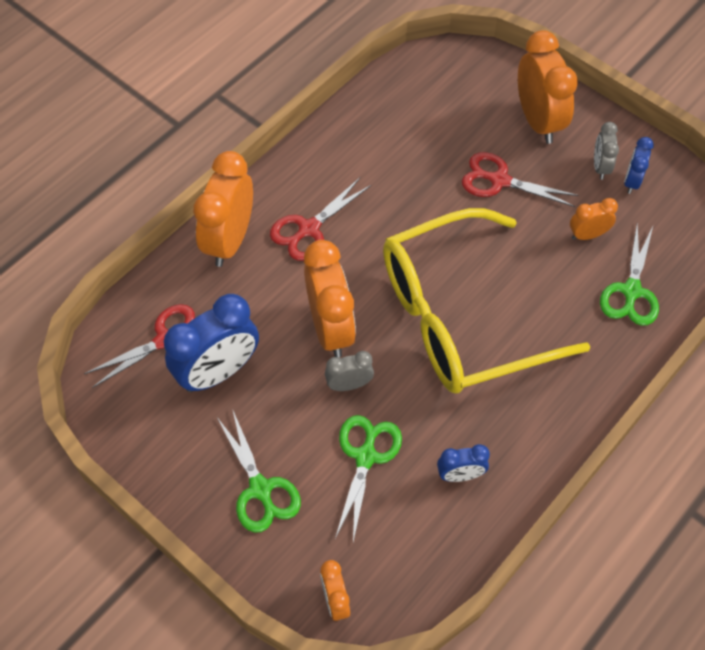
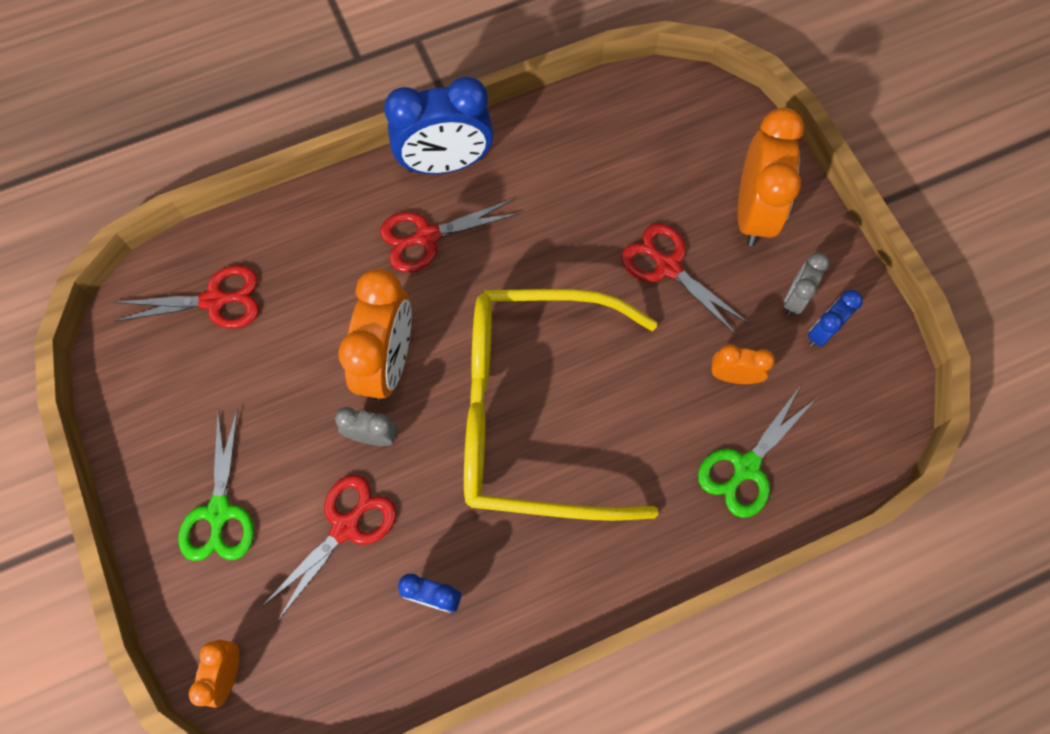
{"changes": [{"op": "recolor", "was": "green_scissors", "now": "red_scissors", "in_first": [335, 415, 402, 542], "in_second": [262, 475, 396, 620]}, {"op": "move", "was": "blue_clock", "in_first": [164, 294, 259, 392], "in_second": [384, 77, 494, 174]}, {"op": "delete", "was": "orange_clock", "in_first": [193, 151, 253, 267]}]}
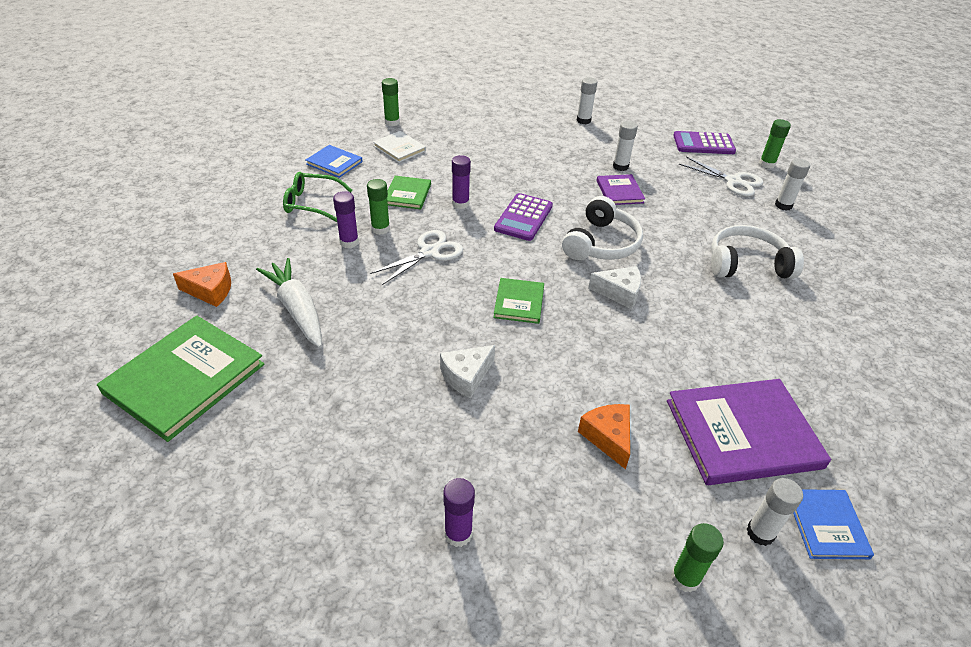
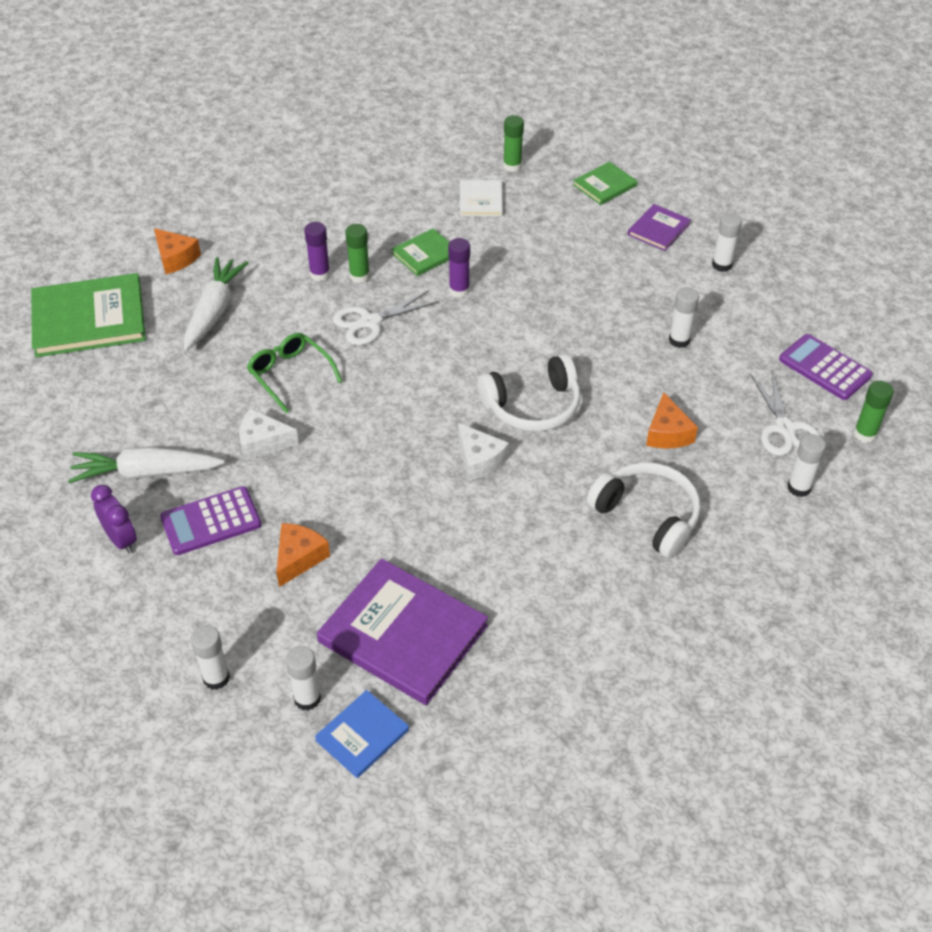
{"changes": [{"op": "insert", "now": "white_carrot", "in_second": [68, 447, 225, 483]}, {"op": "replace", "was": "purple_glue_stick", "now": "purple_clock", "in_first": [443, 478, 475, 547], "in_second": [91, 485, 137, 554]}, {"op": "move", "was": "purple_calculator", "in_first": [494, 193, 553, 241], "in_second": [160, 486, 261, 555]}, {"op": "recolor", "was": "green_glue_stick", "now": "white_glue_stick", "in_first": [671, 523, 724, 593], "in_second": [191, 625, 230, 690]}, {"op": "move", "was": "green_glasses", "in_first": [283, 172, 353, 222], "in_second": [247, 333, 342, 413]}, {"op": "rotate", "was": "white_scissors", "in_first": [370, 230, 463, 285], "in_second": [333, 290, 439, 345], "clockwise": 150}, {"op": "move", "was": "green_book", "in_first": [493, 278, 544, 324], "in_second": [573, 162, 637, 205]}, {"op": "move", "was": "purple_book", "in_first": [597, 174, 645, 205], "in_second": [628, 204, 691, 251]}, {"op": "insert", "now": "orange_cheese", "in_second": [646, 392, 698, 449]}, {"op": "delete", "was": "blue_book", "in_first": [306, 145, 363, 178]}]}
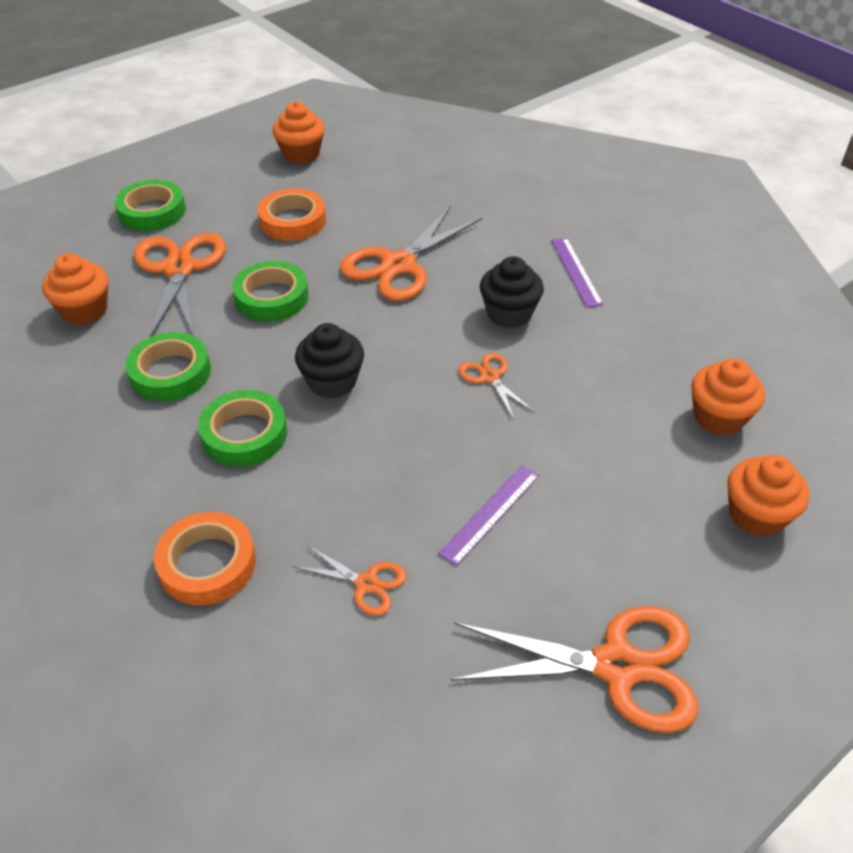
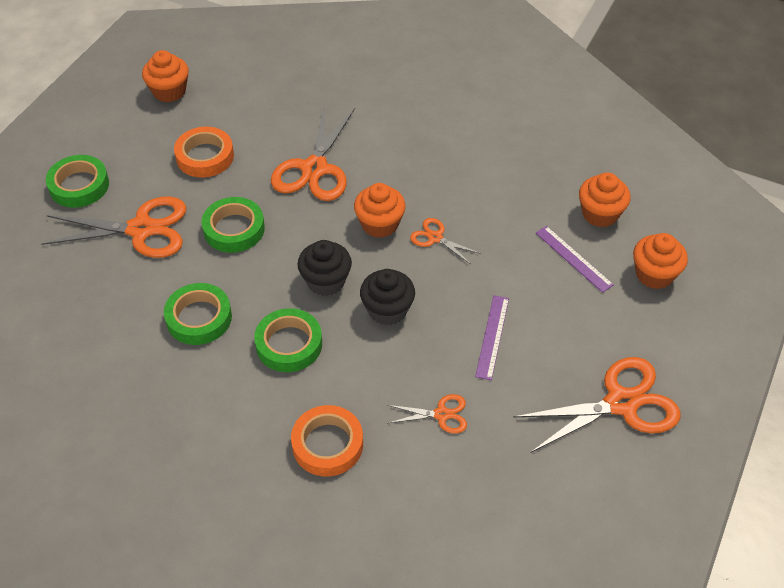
{"changes": [{"op": "rotate", "was": "orange_scissors", "in_first": [134, 233, 226, 337], "in_second": [41, 197, 186, 258], "clockwise": 120}, {"op": "move", "was": "orange_cupcake", "in_first": [42, 253, 108, 325], "in_second": [354, 183, 406, 238]}, {"op": "move", "was": "black_cupcake", "in_first": [480, 256, 544, 328], "in_second": [360, 269, 415, 325]}, {"op": "move", "was": "purple_ruler", "in_first": [551, 238, 603, 308], "in_second": [536, 226, 614, 293]}]}
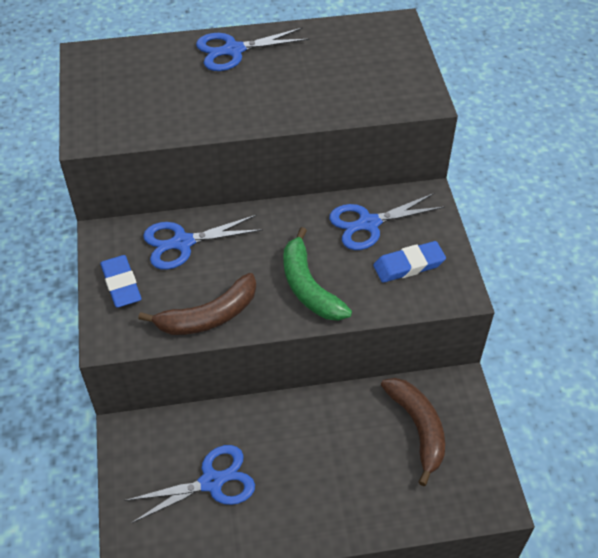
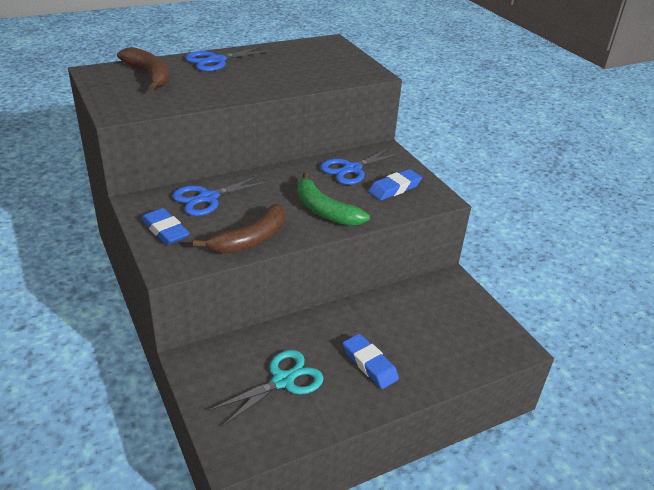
{"changes": [{"op": "move", "was": "brown_banana", "in_first": [381, 378, 445, 486], "in_second": [117, 47, 169, 91]}, {"op": "recolor", "was": "blue_scissors", "now": "turquoise_scissors", "in_first": [124, 445, 255, 523], "in_second": [209, 350, 324, 427]}, {"op": "insert", "now": "blue_eraser", "in_second": [343, 334, 399, 389]}]}
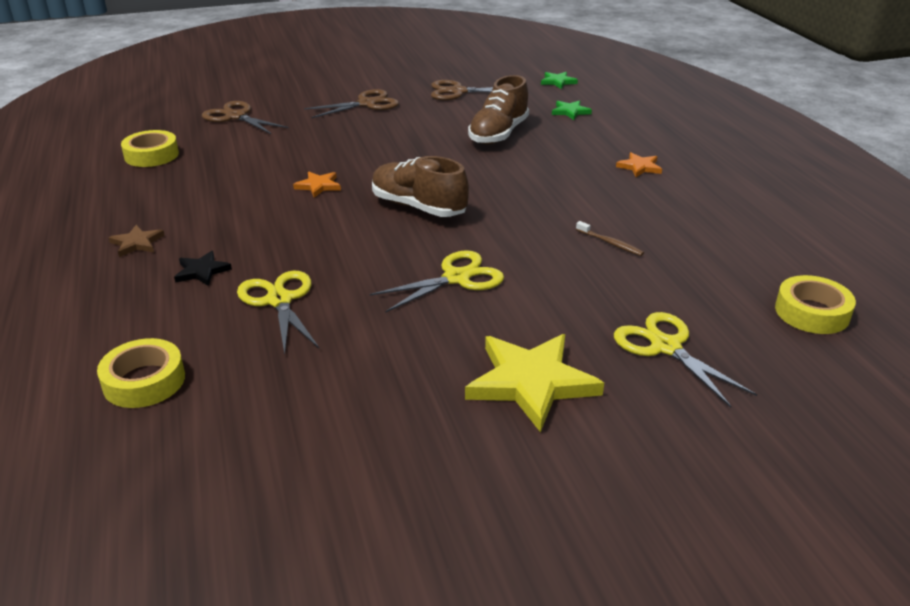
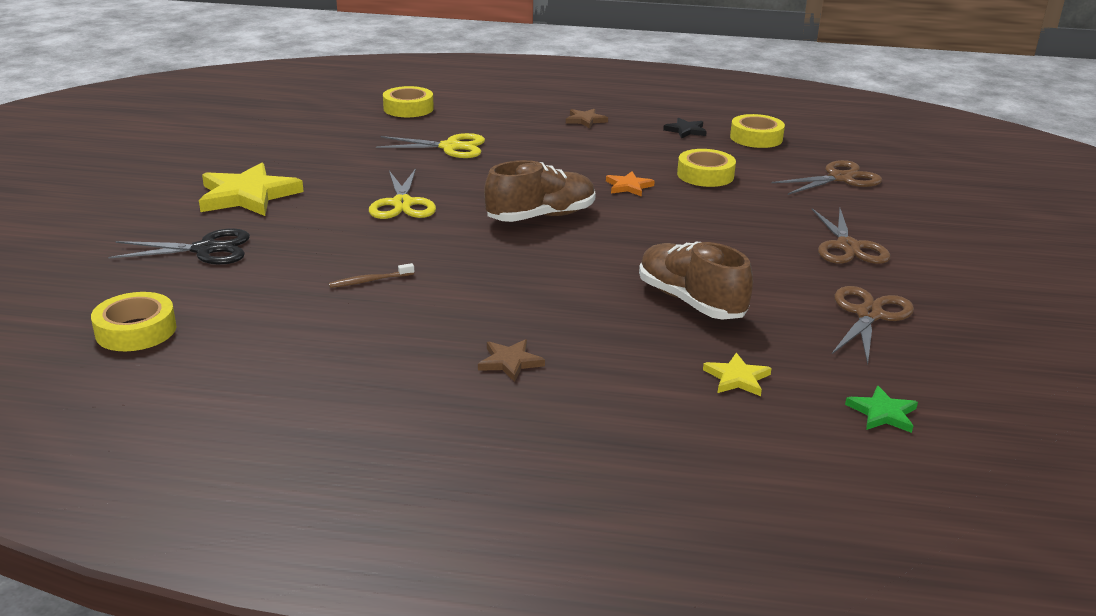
{"changes": [{"op": "recolor", "was": "yellow_scissors", "now": "black_scissors", "in_first": [614, 312, 757, 407], "in_second": [108, 229, 250, 265]}, {"op": "recolor", "was": "orange_star", "now": "brown_star", "in_first": [616, 152, 662, 177], "in_second": [478, 339, 545, 382]}, {"op": "move", "was": "black_star", "in_first": [174, 251, 232, 286], "in_second": [663, 118, 707, 138]}, {"op": "insert", "now": "yellow_tape", "in_second": [677, 149, 736, 187]}, {"op": "recolor", "was": "green_star", "now": "yellow_star", "in_first": [552, 100, 592, 120], "in_second": [703, 353, 772, 396]}]}
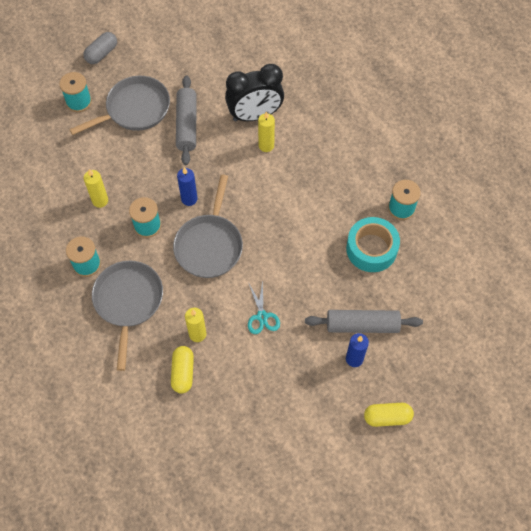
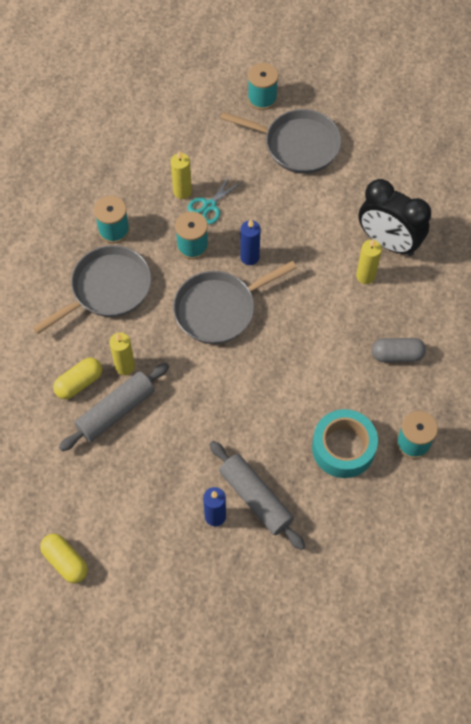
{"changes": [{"op": "move", "was": "yellow_capsule", "in_first": [364, 403, 414, 427], "in_second": [40, 534, 88, 583]}, {"op": "move", "was": "grey_rolling_pin", "in_first": [176, 76, 196, 165], "in_second": [59, 363, 169, 451]}, {"op": "move", "was": "turquoise_scissors", "in_first": [248, 280, 280, 334], "in_second": [188, 174, 242, 224]}, {"op": "move", "was": "grey_capsule", "in_first": [83, 32, 117, 64], "in_second": [372, 338, 426, 362]}]}
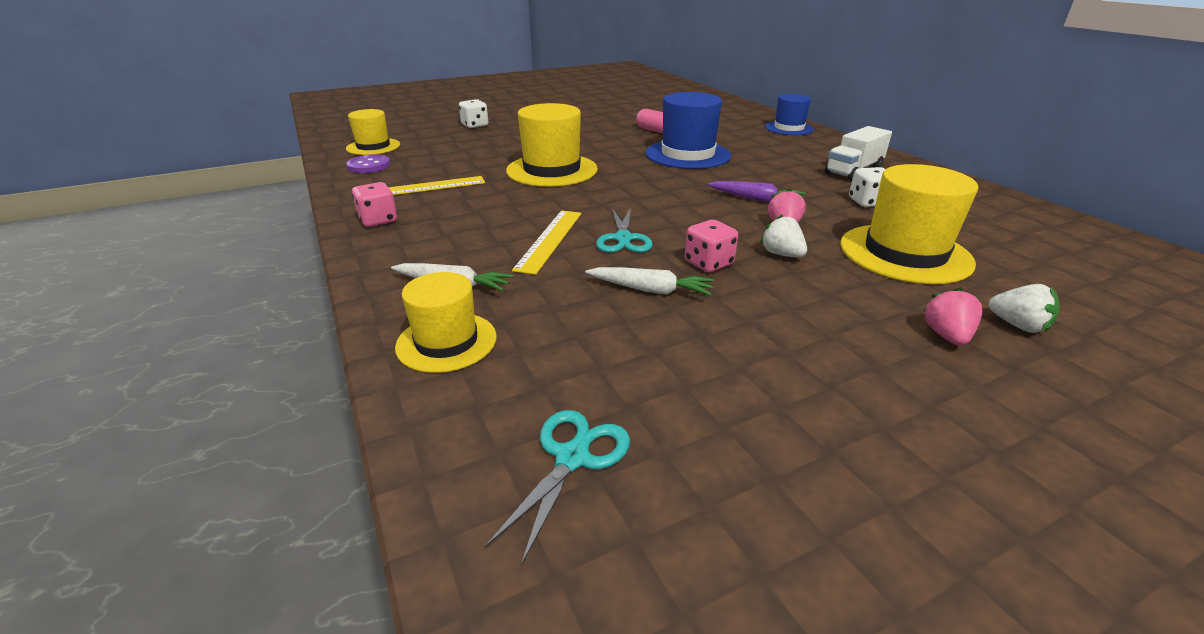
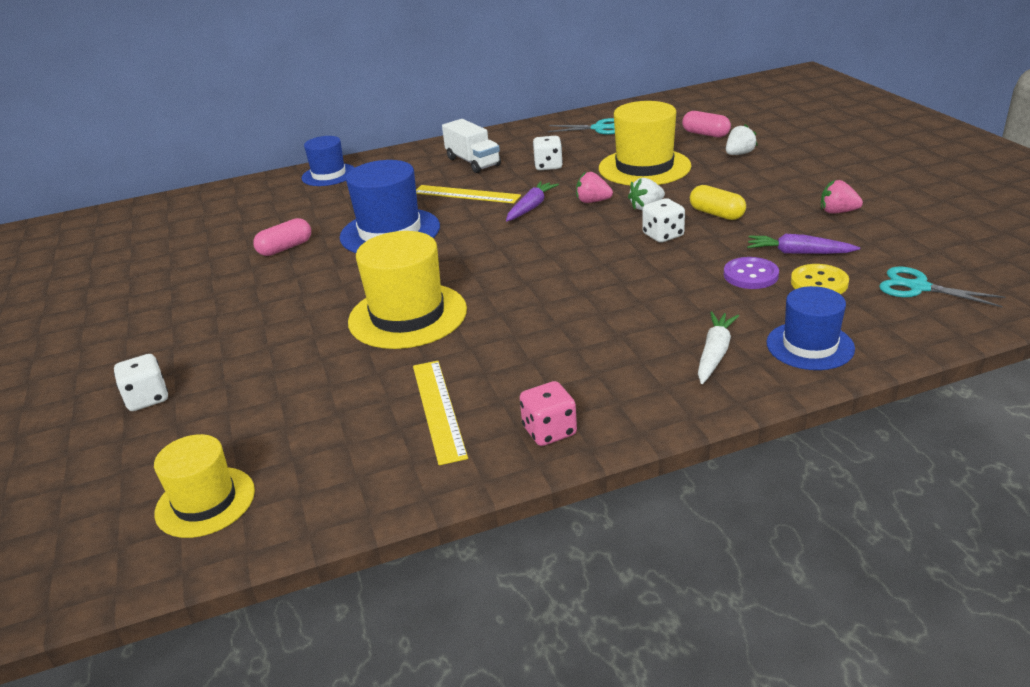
{"changes": [{"op": "move", "was": "yellow_ruler", "in_first": [512, 210, 581, 275], "in_second": [416, 185, 521, 203]}, {"op": "move", "was": "turquoise_scissors", "in_first": [596, 207, 653, 253], "in_second": [548, 118, 615, 135]}, {"op": "recolor", "was": "pink_dice", "now": "white_dice", "in_first": [685, 219, 738, 272], "in_second": [643, 198, 685, 243]}, {"op": "insert", "now": "pink_capsule", "in_second": [682, 111, 731, 137]}, {"op": "insert", "now": "yellow_capsule", "in_second": [690, 185, 746, 220]}, {"op": "move", "was": "purple_button", "in_first": [346, 155, 390, 173], "in_second": [724, 257, 779, 289]}, {"op": "insert", "now": "purple_carrot", "in_second": [747, 234, 860, 254]}, {"op": "recolor", "was": "yellow_hat", "now": "blue_hat", "in_first": [395, 272, 497, 373], "in_second": [766, 286, 855, 370]}, {"op": "insert", "now": "yellow_button", "in_second": [791, 264, 849, 294]}, {"op": "move", "was": "pink_strawberry", "in_first": [923, 287, 982, 346], "in_second": [821, 180, 863, 214]}, {"op": "delete", "was": "white_carrot", "in_first": [585, 267, 714, 296]}]}
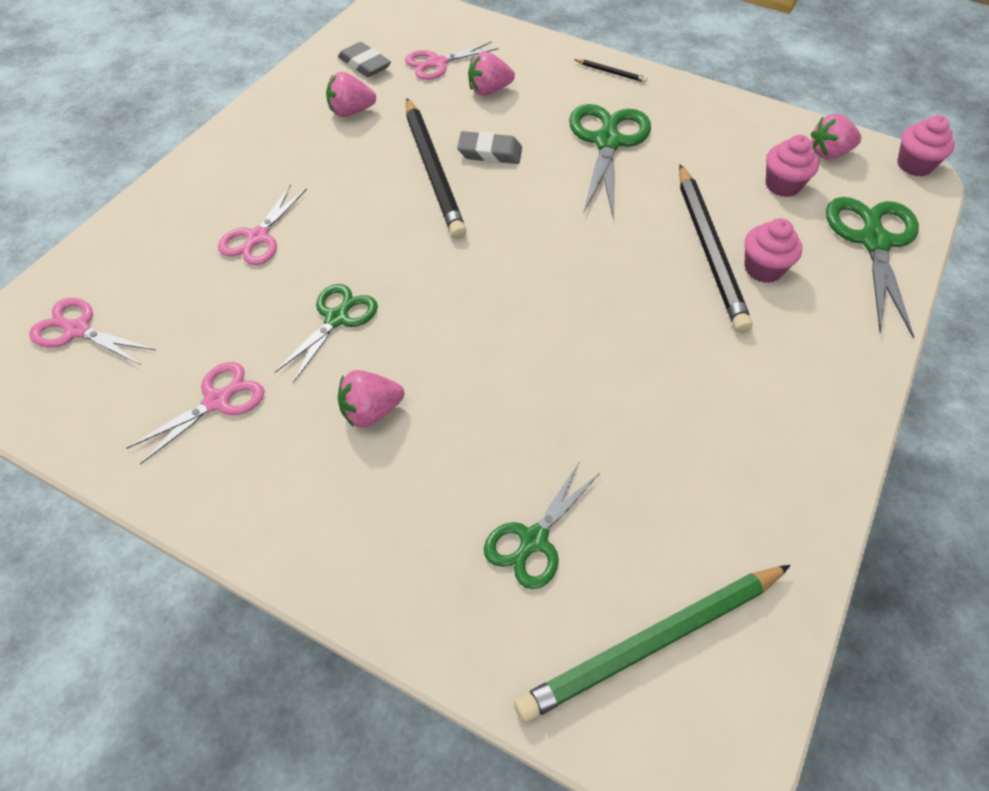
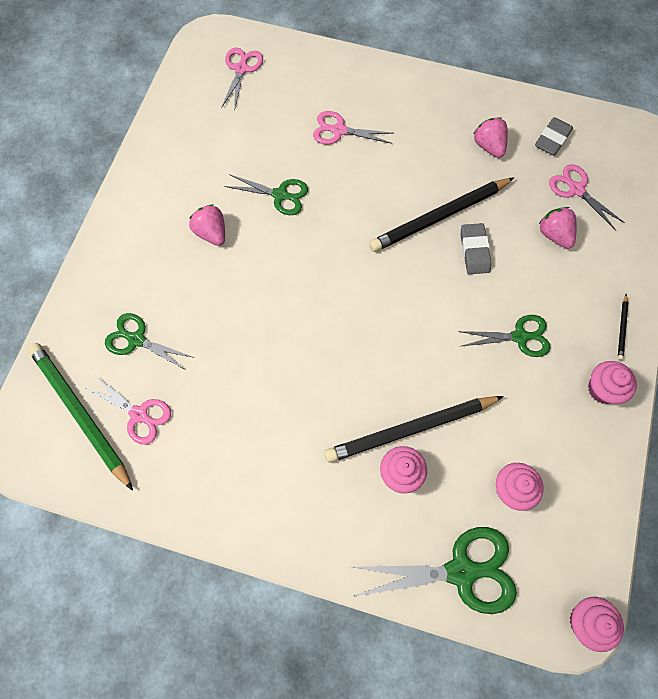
{"changes": [{"op": "move", "was": "pink_scissors", "in_first": [126, 362, 265, 465], "in_second": [84, 376, 171, 445]}, {"op": "resize", "was": "green_scissors", "in_first": [569, 104, 651, 219], "in_second": [458, 315, 551, 357], "ratio": 0.63}, {"op": "insert", "now": "pink_cupcake", "in_second": [588, 361, 637, 404]}, {"op": "delete", "was": "pink_strawberry", "in_first": [811, 114, 861, 160]}]}
